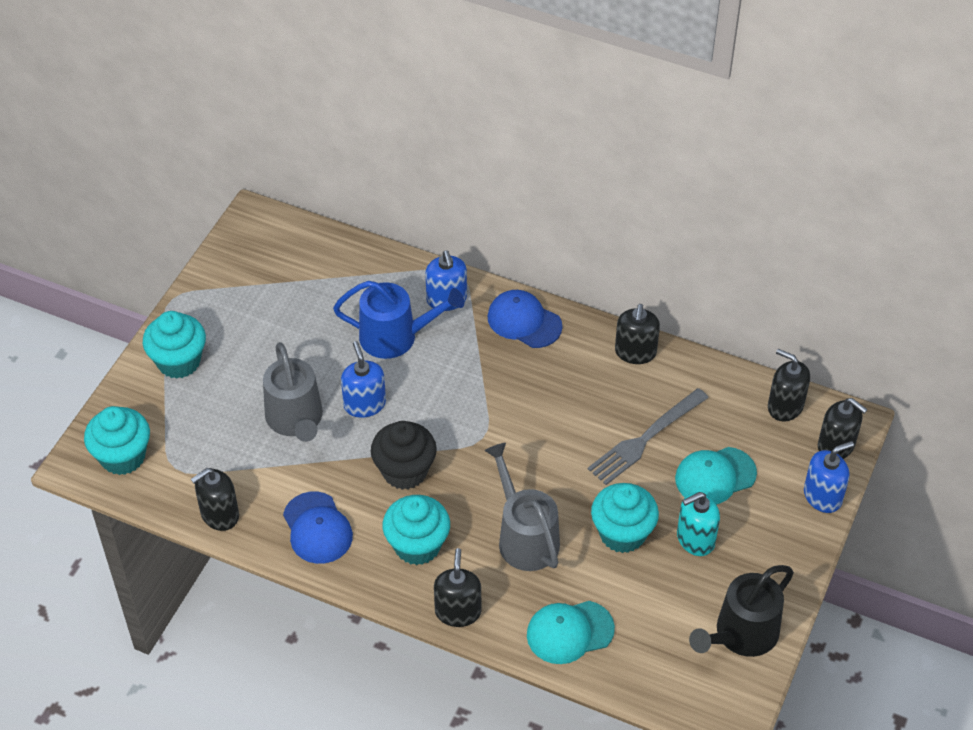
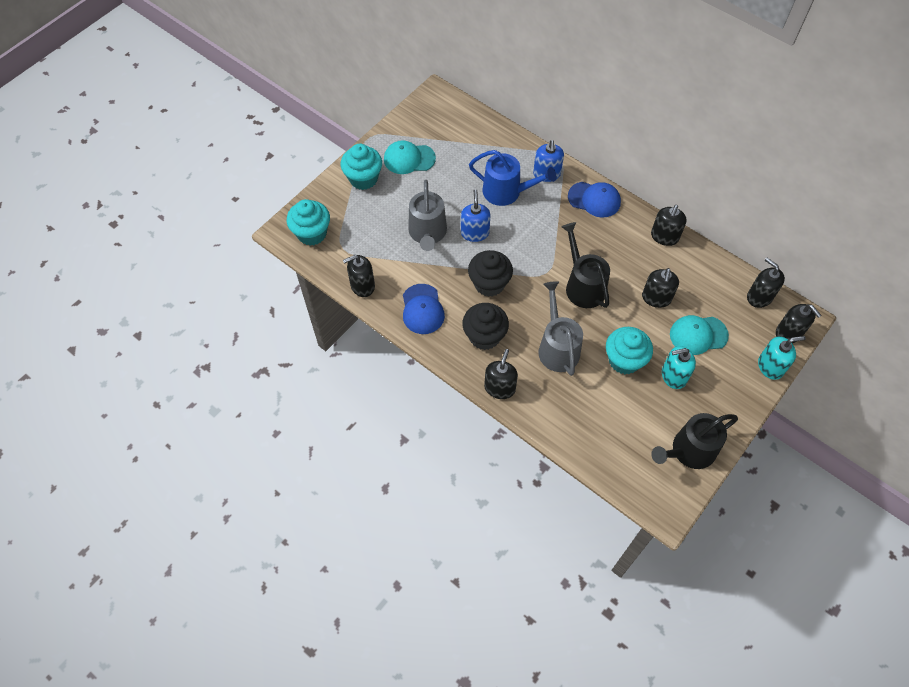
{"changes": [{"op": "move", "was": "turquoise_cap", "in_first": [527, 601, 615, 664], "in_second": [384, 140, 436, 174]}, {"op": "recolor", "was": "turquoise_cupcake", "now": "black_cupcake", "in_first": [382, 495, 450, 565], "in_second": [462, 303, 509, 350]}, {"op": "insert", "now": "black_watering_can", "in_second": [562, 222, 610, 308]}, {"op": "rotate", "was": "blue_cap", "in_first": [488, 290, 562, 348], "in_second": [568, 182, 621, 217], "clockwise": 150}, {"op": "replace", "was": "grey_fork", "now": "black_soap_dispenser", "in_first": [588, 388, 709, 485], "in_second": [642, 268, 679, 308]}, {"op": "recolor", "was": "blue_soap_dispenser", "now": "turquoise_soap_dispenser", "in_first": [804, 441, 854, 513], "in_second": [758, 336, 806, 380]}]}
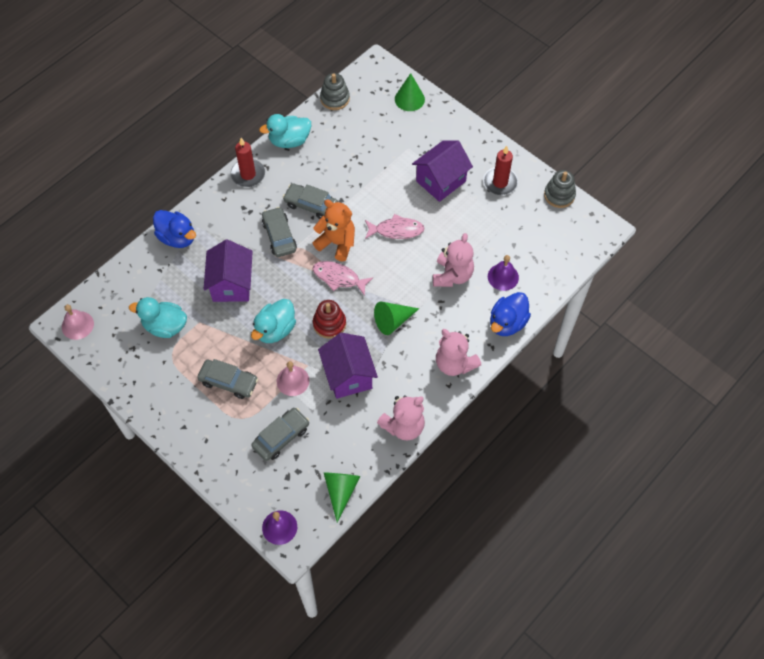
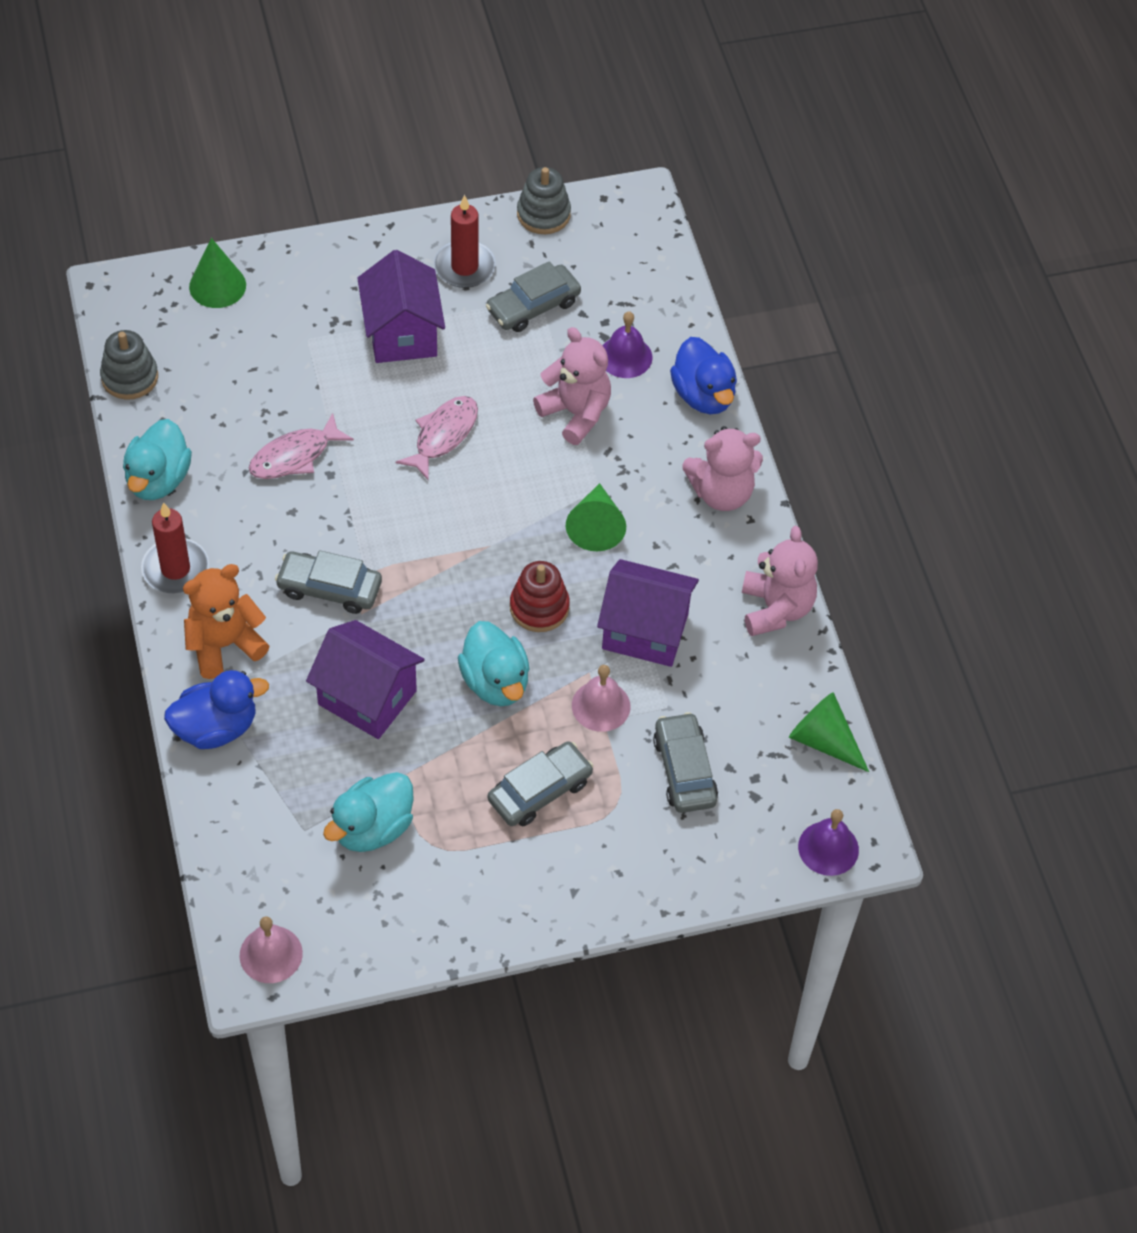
{"changes": [{"op": "move", "was": "orange_teddy_bear", "in_first": [313, 200, 355, 262], "in_second": [183, 564, 269, 679]}, {"op": "move", "was": "pink_fish", "in_first": [313, 261, 373, 296], "in_second": [249, 413, 354, 479]}, {"op": "move", "was": "grey_car", "in_first": [283, 183, 338, 219], "in_second": [486, 261, 581, 332]}]}
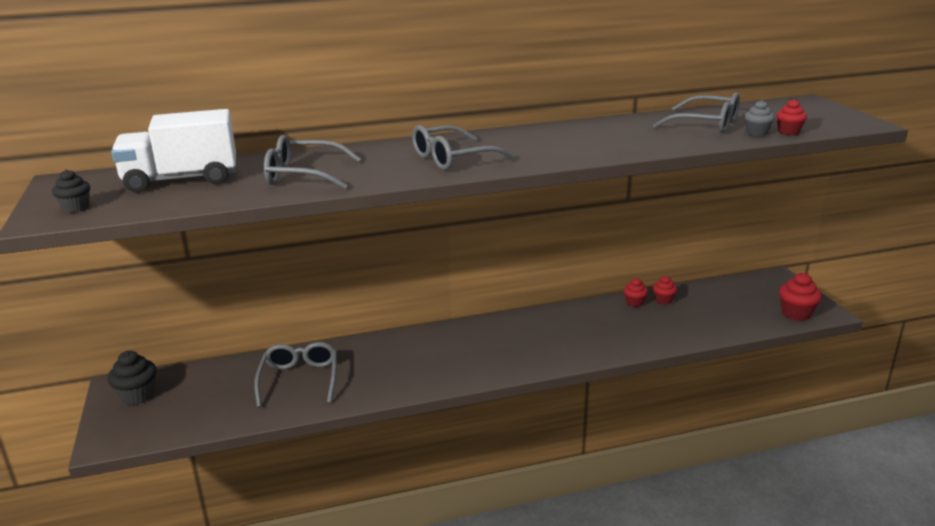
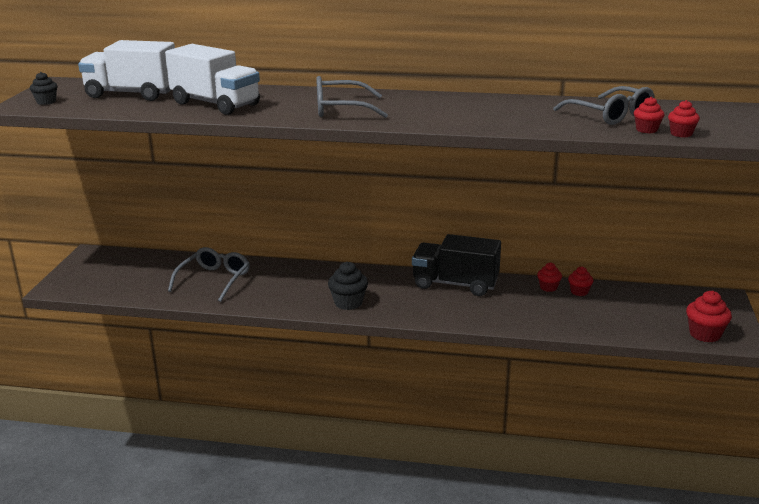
{"changes": [{"op": "replace", "was": "grey_glasses", "now": "white_truck", "in_first": [264, 135, 361, 189], "in_second": [165, 44, 260, 115]}, {"op": "move", "was": "black_cupcake", "in_first": [108, 351, 157, 405], "in_second": [328, 262, 368, 310]}, {"op": "insert", "now": "black_truck", "in_second": [412, 234, 501, 296]}, {"op": "recolor", "was": "grey_cupcake", "now": "red_cupcake", "in_first": [744, 100, 775, 136], "in_second": [634, 96, 664, 133]}]}
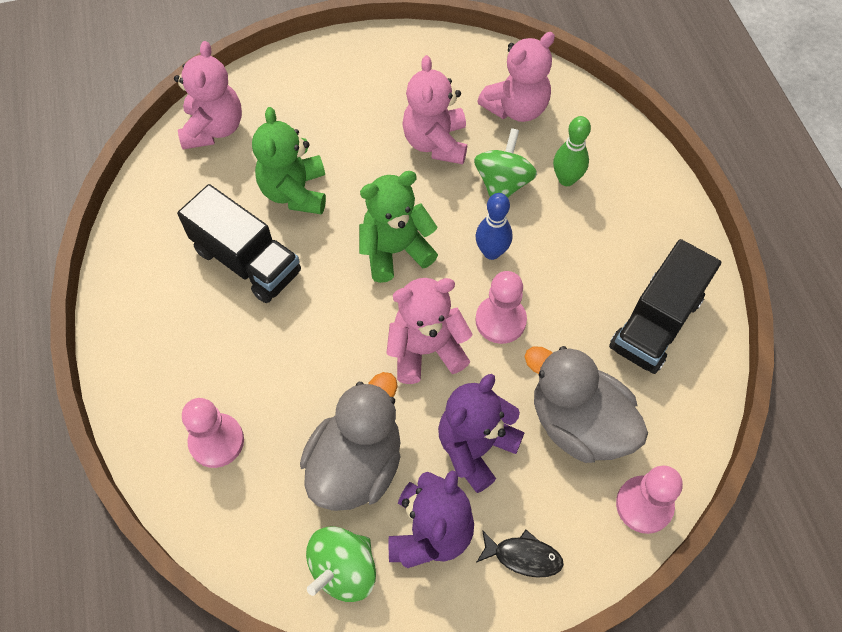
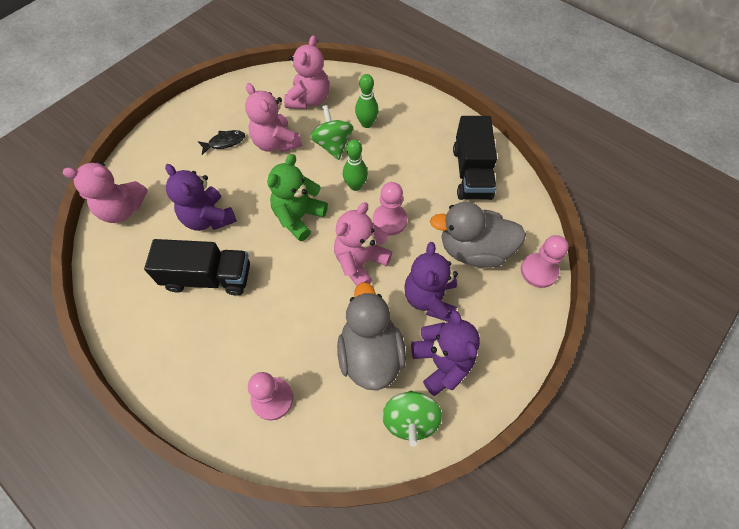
{"changes": [{"op": "rotate", "was": "pink_teddy_bear", "in_first": [174, 41, 242, 150], "in_second": [63, 161, 148, 223], "clockwise": 120}, {"op": "recolor", "was": "green_teddy_bear", "now": "purple_teddy_bear", "in_first": [252, 107, 326, 215], "in_second": [165, 164, 237, 231]}, {"op": "move", "was": "black_fish", "in_first": [476, 530, 564, 578], "in_second": [197, 130, 245, 155]}, {"op": "recolor", "was": "blue_bowling_pin", "now": "green_bowling_pin", "in_first": [476, 193, 512, 260], "in_second": [343, 140, 368, 191]}]}
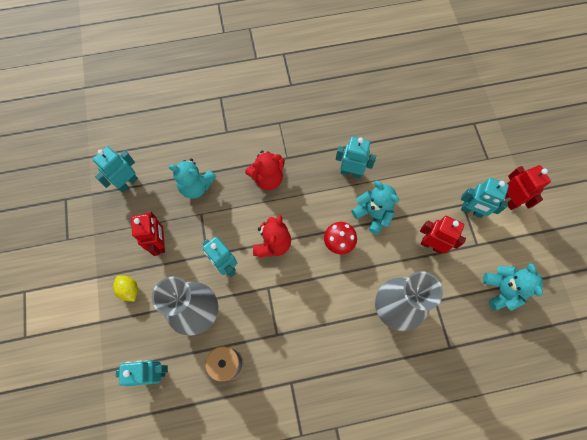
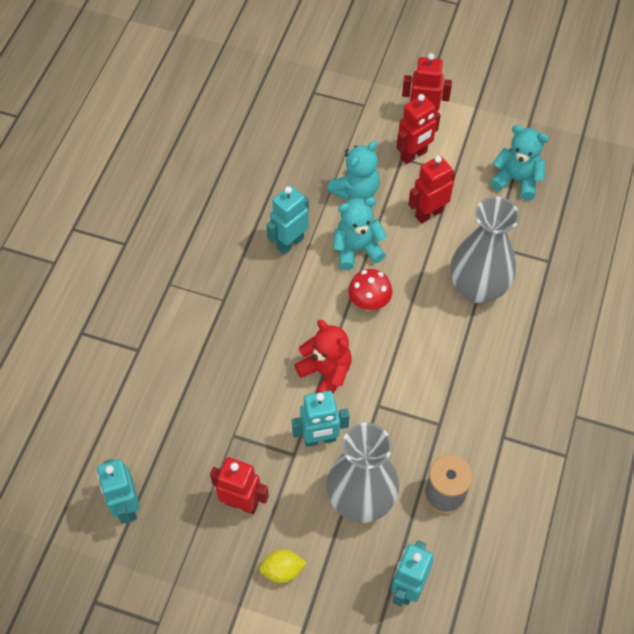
{"changes": [{"op": "move", "was": "turquoise_teddy_bear", "in_first": [169, 158, 216, 199], "in_second": [327, 141, 380, 200]}, {"op": "recolor", "was": "turquoise_robot", "now": "red_robot", "in_first": [461, 178, 509, 218], "in_second": [396, 94, 441, 164]}, {"op": "delete", "was": "red_teddy_bear", "in_first": [245, 151, 285, 190]}]}
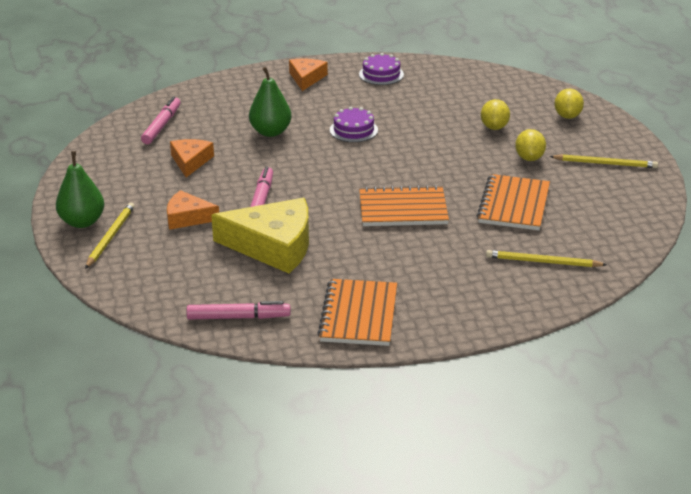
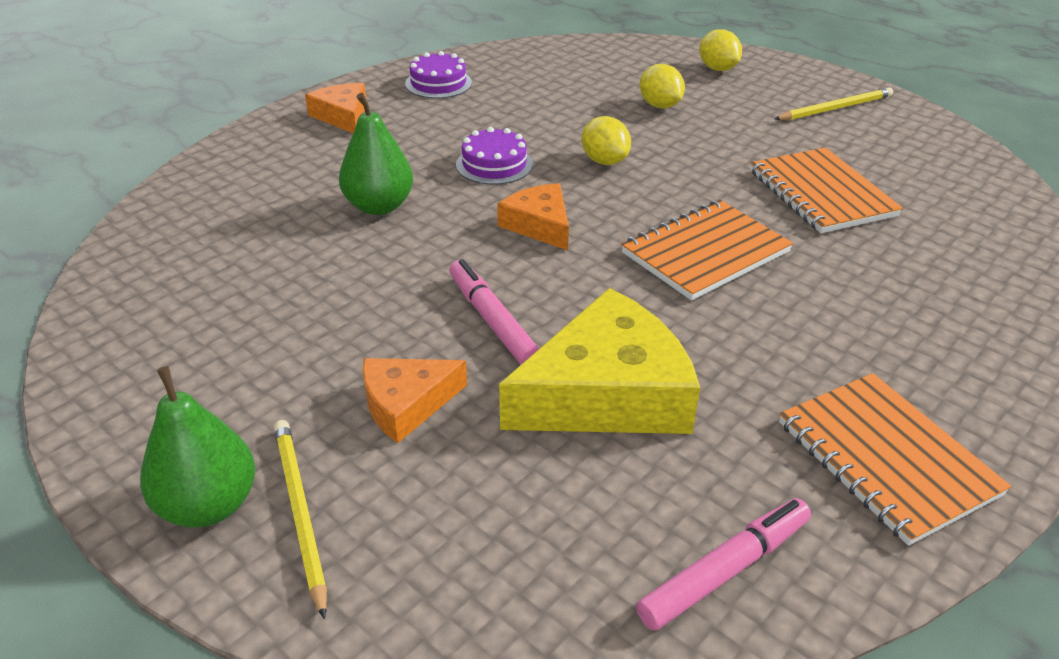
{"changes": [{"op": "move", "was": "orange_cheese", "in_first": [170, 139, 214, 177], "in_second": [497, 183, 569, 250]}, {"op": "move", "was": "yellow_lemon", "in_first": [515, 129, 546, 161], "in_second": [581, 116, 631, 165]}, {"op": "delete", "was": "pink_marker", "in_first": [141, 97, 181, 144]}, {"op": "delete", "was": "yellow_pencil", "in_first": [486, 250, 607, 267]}]}
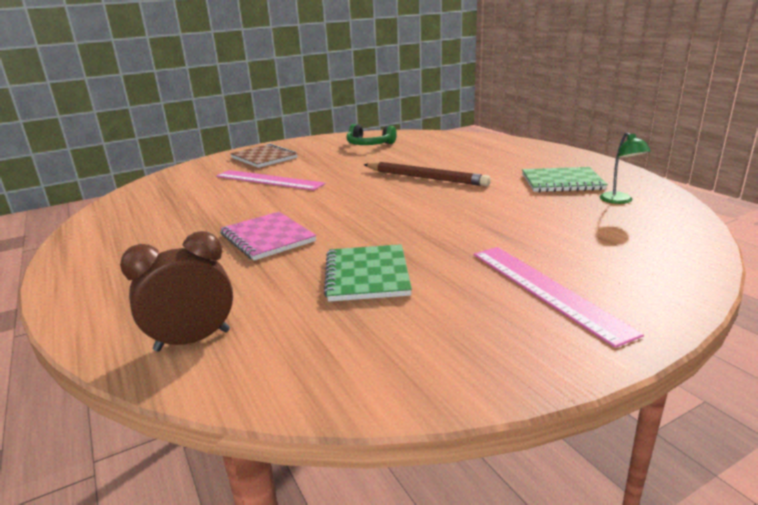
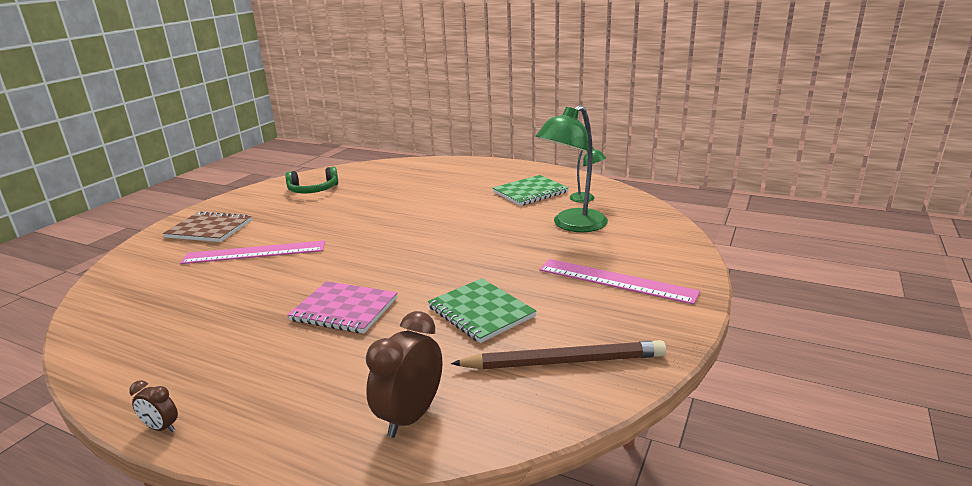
{"changes": [{"op": "insert", "now": "brown_clock", "in_second": [129, 380, 178, 432]}, {"op": "move", "was": "brown_pencil", "in_first": [364, 162, 491, 186], "in_second": [451, 340, 666, 369]}, {"op": "insert", "now": "green_lamp", "in_second": [536, 105, 608, 232]}]}
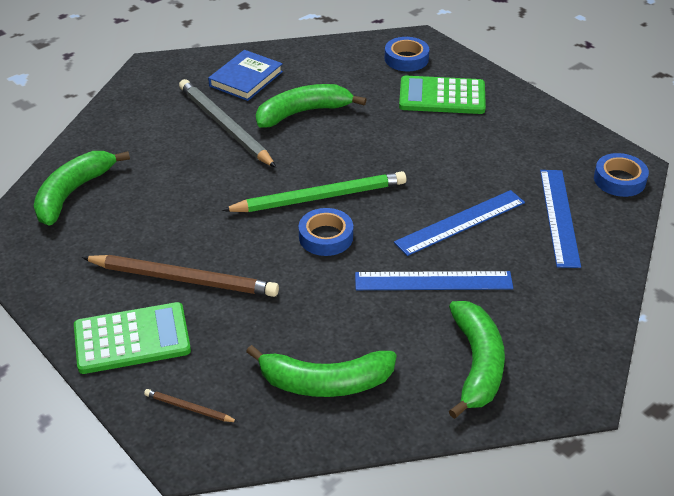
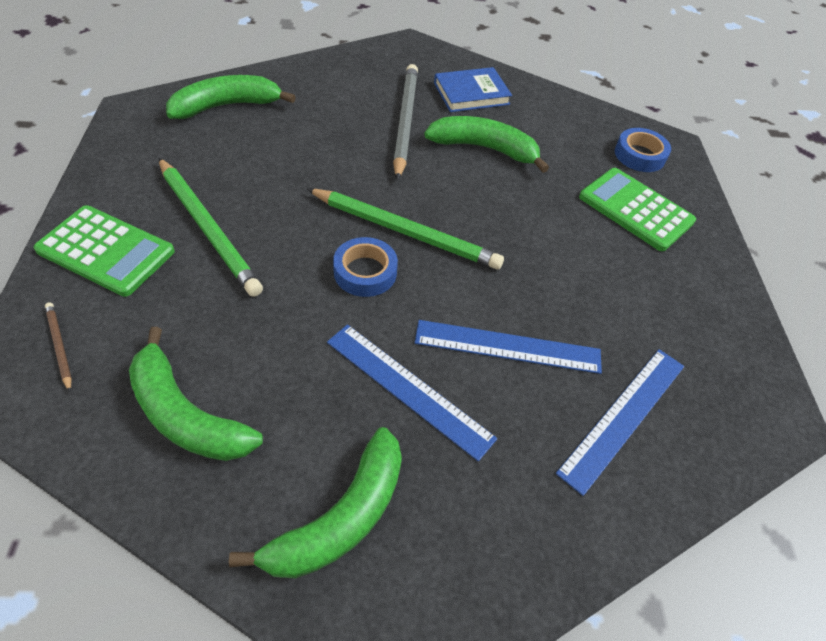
{"changes": [{"op": "recolor", "was": "brown_pencil", "now": "green_pencil", "in_first": [82, 255, 279, 297], "in_second": [159, 158, 263, 297]}, {"op": "delete", "was": "blue_tape", "in_first": [594, 153, 649, 197]}]}
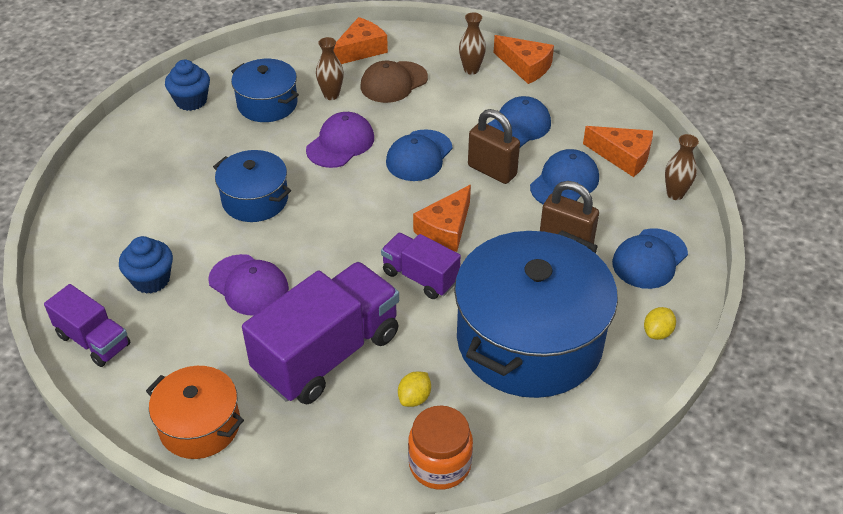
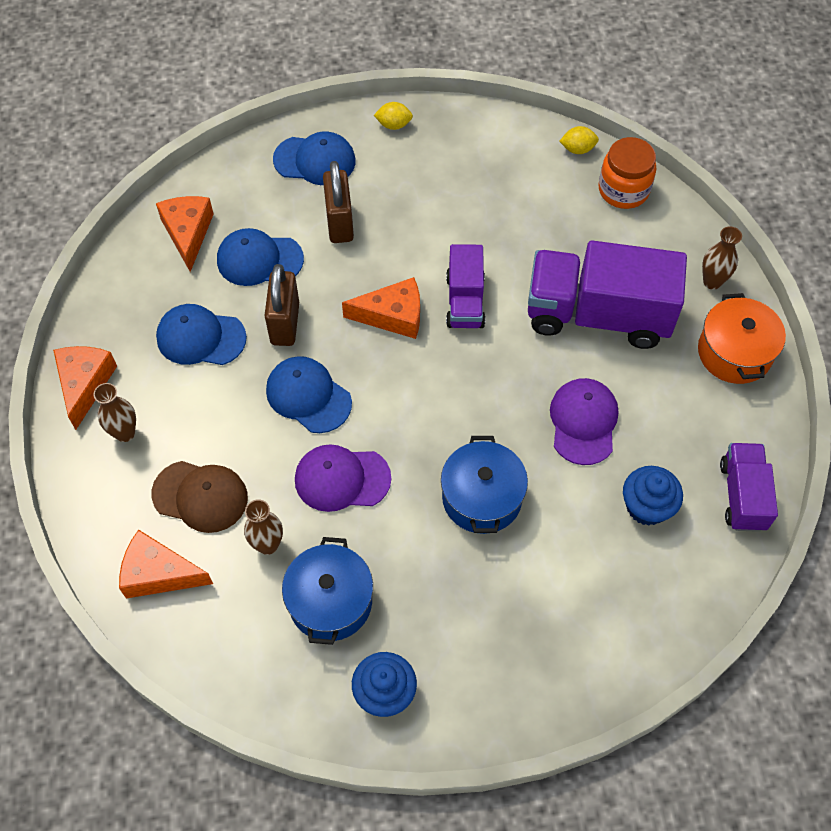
{"changes": [{"op": "rotate", "was": "blue_cap", "in_first": [386, 129, 452, 181], "in_second": [266, 356, 352, 433], "clockwise": -135}, {"op": "move", "was": "yellow_lemon", "in_first": [398, 371, 431, 407], "in_second": [559, 126, 599, 154]}, {"op": "move", "was": "brown_vase", "in_first": [665, 134, 699, 200], "in_second": [702, 226, 742, 290]}, {"op": "delete", "was": "blue_pot", "in_first": [454, 230, 618, 398]}]}
